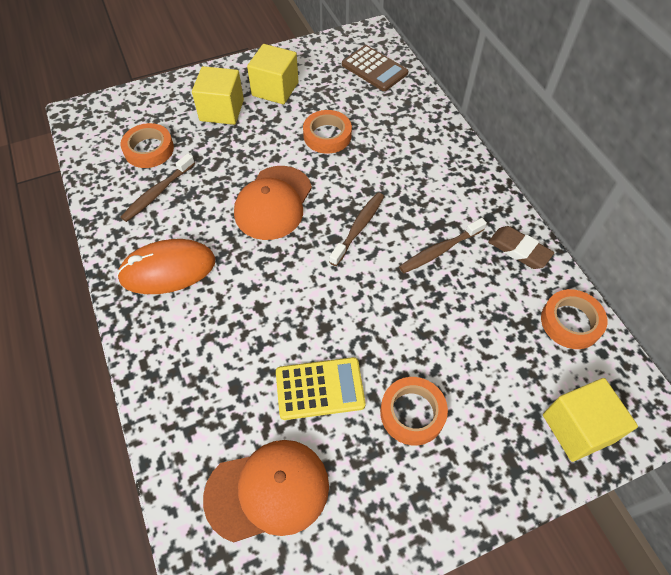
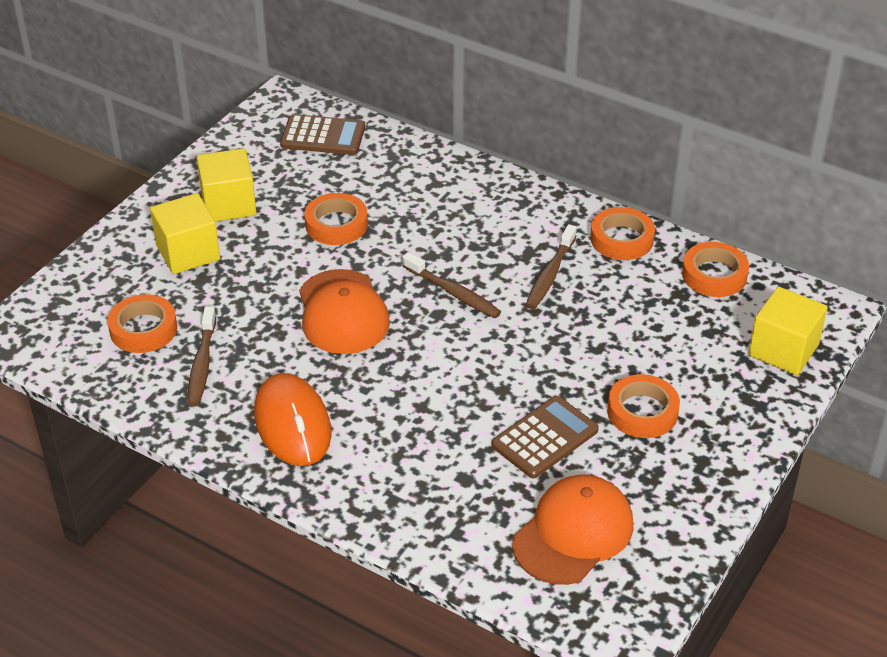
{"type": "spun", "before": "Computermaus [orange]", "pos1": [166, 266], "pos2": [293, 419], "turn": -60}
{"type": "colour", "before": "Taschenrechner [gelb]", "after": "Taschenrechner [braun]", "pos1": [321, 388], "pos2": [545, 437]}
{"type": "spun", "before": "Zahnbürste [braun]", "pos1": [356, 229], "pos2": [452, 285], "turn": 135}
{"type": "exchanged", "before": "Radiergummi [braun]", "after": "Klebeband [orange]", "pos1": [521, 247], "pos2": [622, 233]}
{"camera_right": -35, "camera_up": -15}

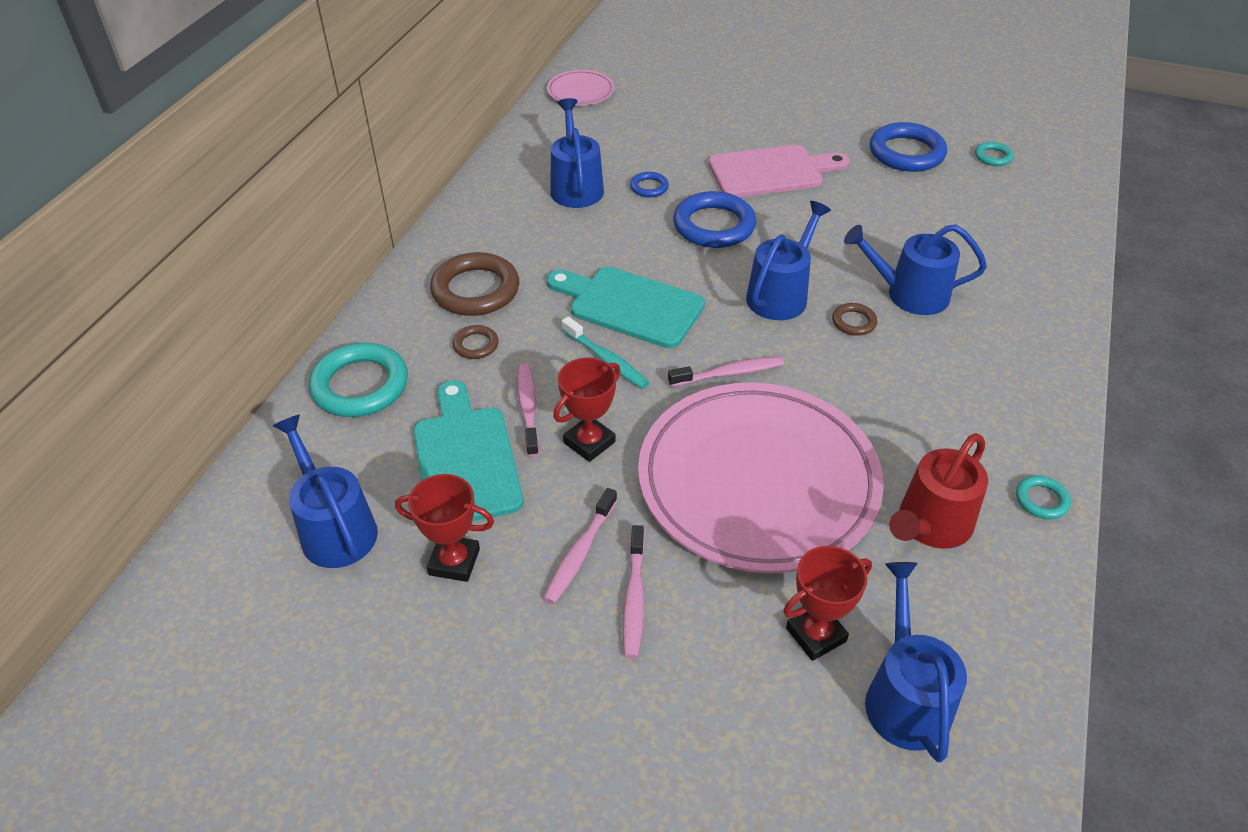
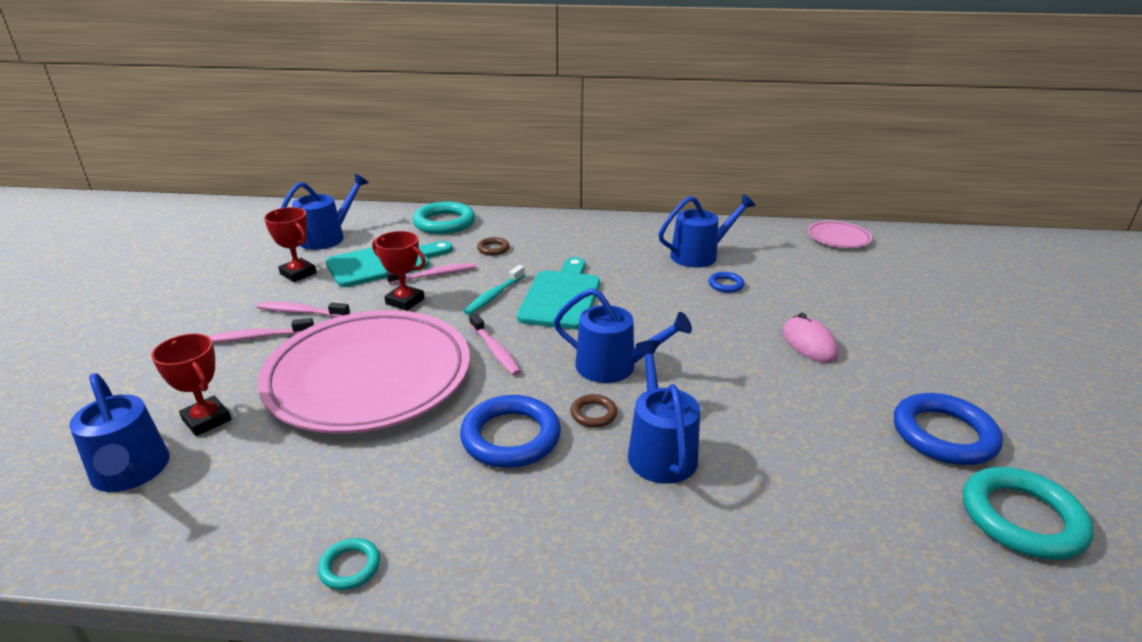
{"type": "spun", "before": "Pokal [rot]", "pos1": [444, 528], "pos2": [290, 244], "turn": -45}
{"type": "missing", "before": "Ring [braun]", "pos1": [474, 284]}
{"type": "relocated", "before": "Ring [blau]", "pos1": [714, 219], "pos2": [510, 431]}
{"type": "exchanged", "before": "Schneidebrett [rosa]", "after": "Computermaus [rosa]", "pos1": [779, 171], "pos2": [811, 338]}
{"type": "spun", "before": "Gießkanne [blau]", "pos1": [916, 662], "pos2": [119, 432], "turn": 75}
{"type": "missing", "before": "Gießkanne [rot]", "pos1": [938, 491]}
{"type": "size", "before": "Ring [türkis]", "pos1": [994, 154], "pos2": [1028, 513], "scale": 2.04}
{"camera_right": 75, "camera_up": -15}

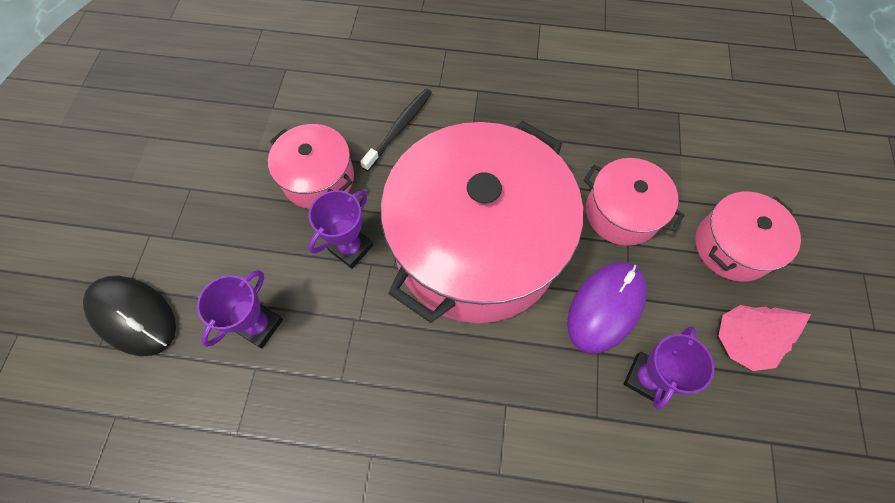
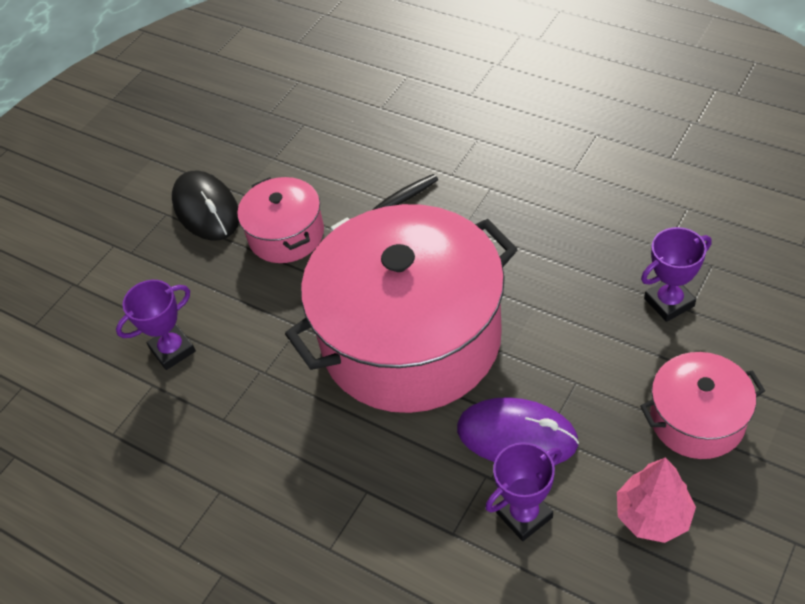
{"type": "relocated", "before": "Computermaus [schwarz]", "pos1": [129, 316], "pos2": [205, 206]}
{"type": "relocated", "before": "Pokal [lila]", "pos1": [340, 229], "pos2": [676, 274]}
{"type": "spun", "before": "Computermaus [lila]", "pos1": [607, 308], "pos2": [518, 431], "turn": 45}
{"type": "missing", "before": "Kochtopf [rosa]", "pos1": [634, 202]}
{"camera_right": 30, "camera_up": -15}

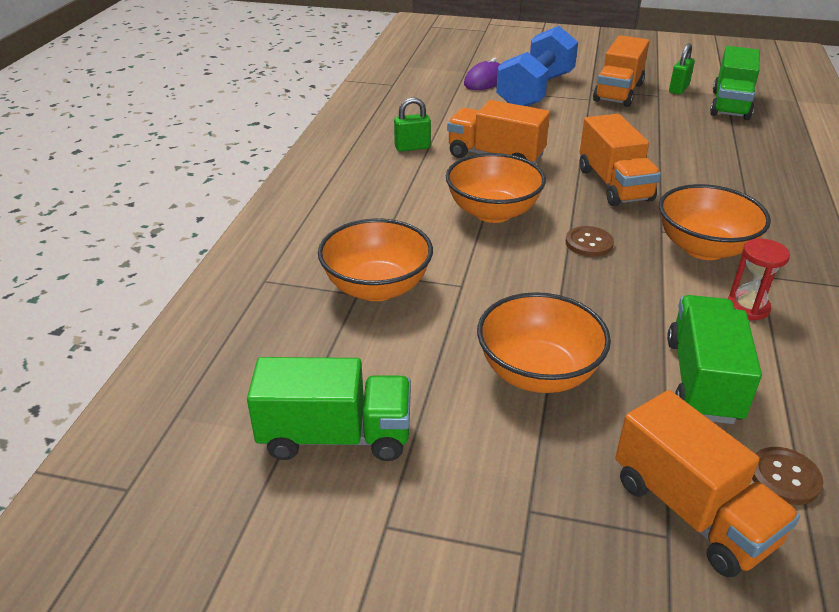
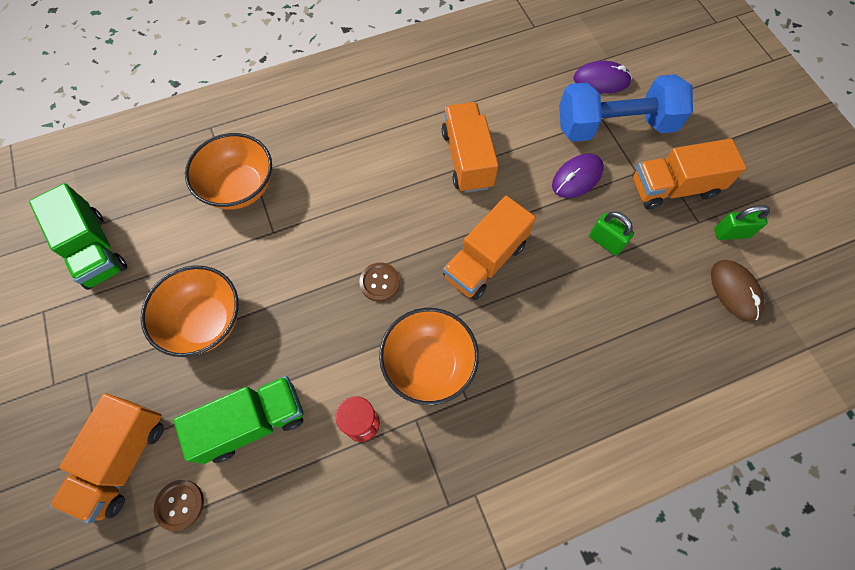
{"type": "relocated", "before": "Vorhängeschloss [grün]", "pos1": [412, 124], "pos2": [611, 233]}
{"type": "missing", "before": "Schüssel [orange]", "pos1": [496, 188]}
{"type": "exchanged", "before": "Lastwagen [grün]", "after": "Computermaus [braun]", "pos1": [735, 83], "pos2": [738, 291]}
{"type": "appeared", "after": "Computermaus [lila]", "pos2": [578, 176]}
{"camera_right": 55, "camera_up": 30}

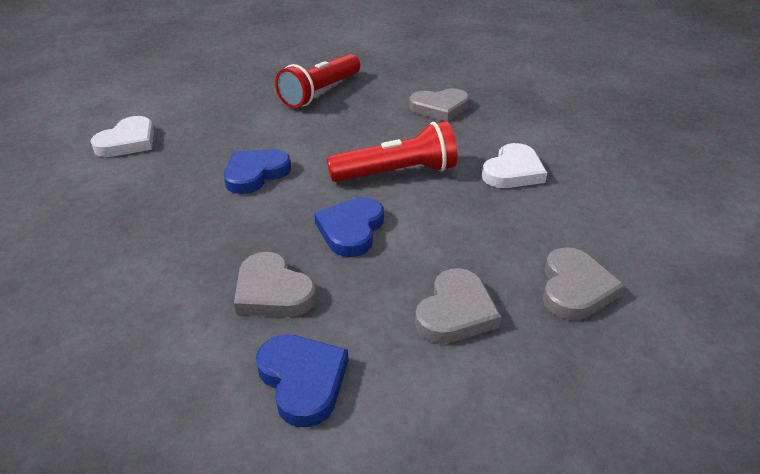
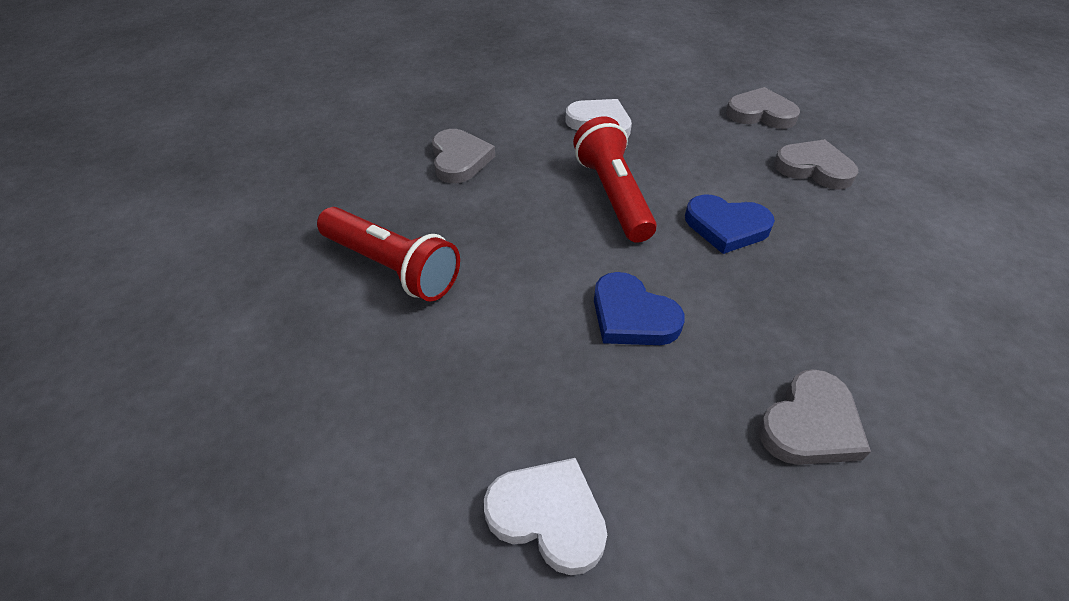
{"type": "relocated", "before": "Herz [grau]", "pos1": [275, 284], "pos2": [814, 417]}
{"type": "missing", "before": "Herz [blau]", "pos1": [302, 381]}
{"camera_right": -90, "camera_up": 10}

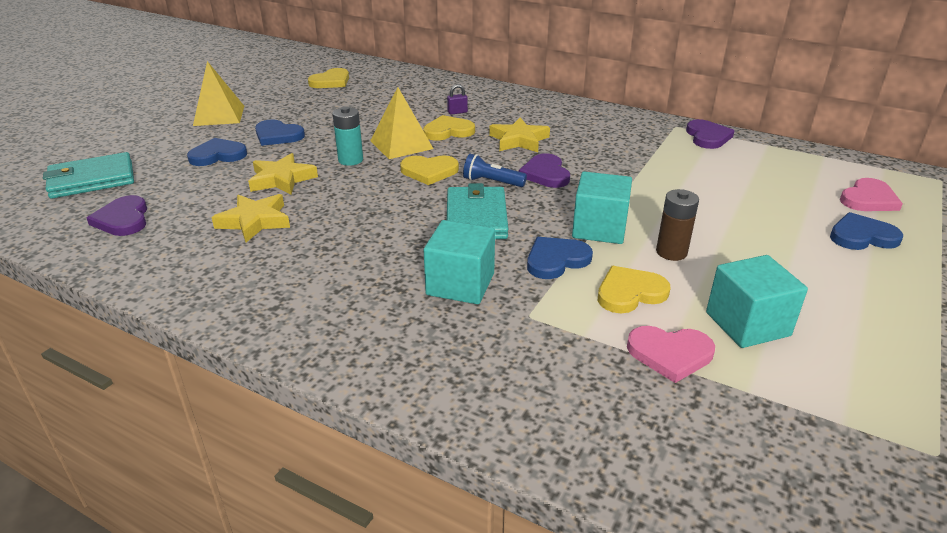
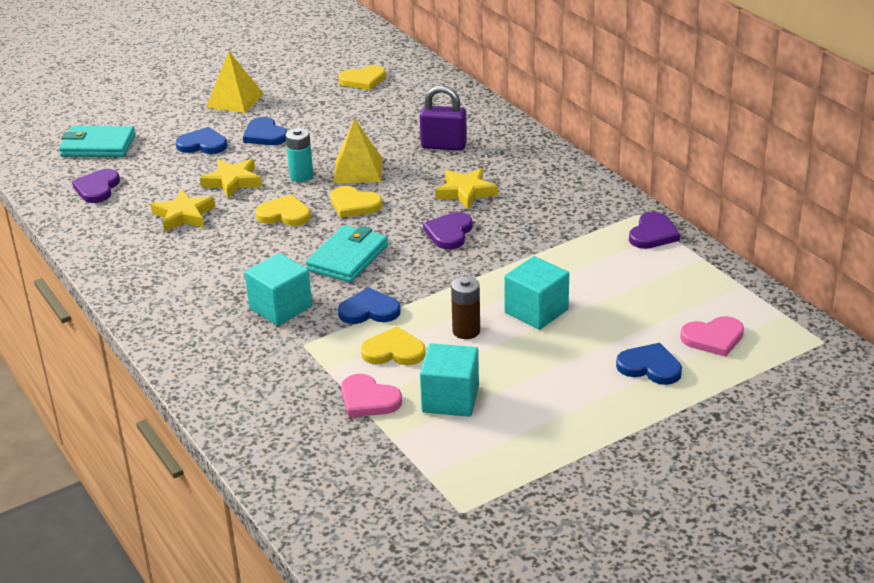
{"type": "relocated", "before": "Herz [gelb]", "pos1": [449, 128], "pos2": [283, 210]}
{"type": "size", "before": "Vorhängeschloss [lila]", "pos1": [457, 99], "pos2": [443, 118], "scale": 2.19}
{"type": "missing", "before": "Taschenlampe [blau]", "pos1": [495, 170]}
{"type": "relocated", "before": "Kubus [türkis]", "pos1": [602, 207], "pos2": [536, 293]}
{"camera_right": 30, "camera_up": 0}

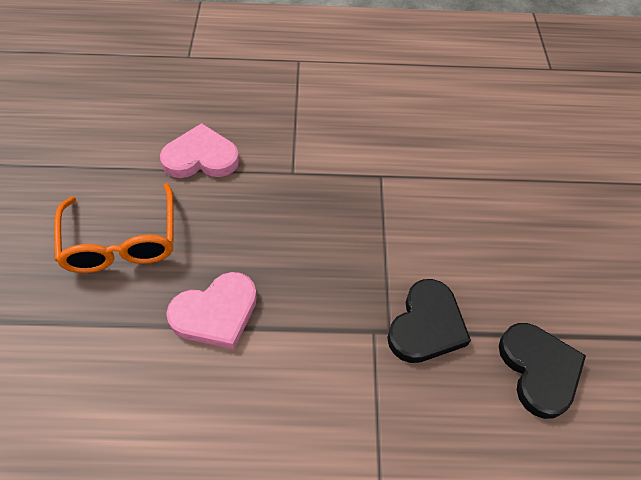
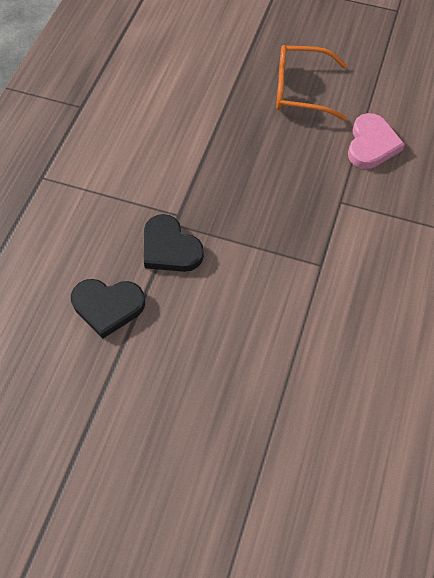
{"type": "missing", "before": "Herz [rosa]", "pos1": [211, 310]}
{"camera_right": 110, "camera_up": 5}

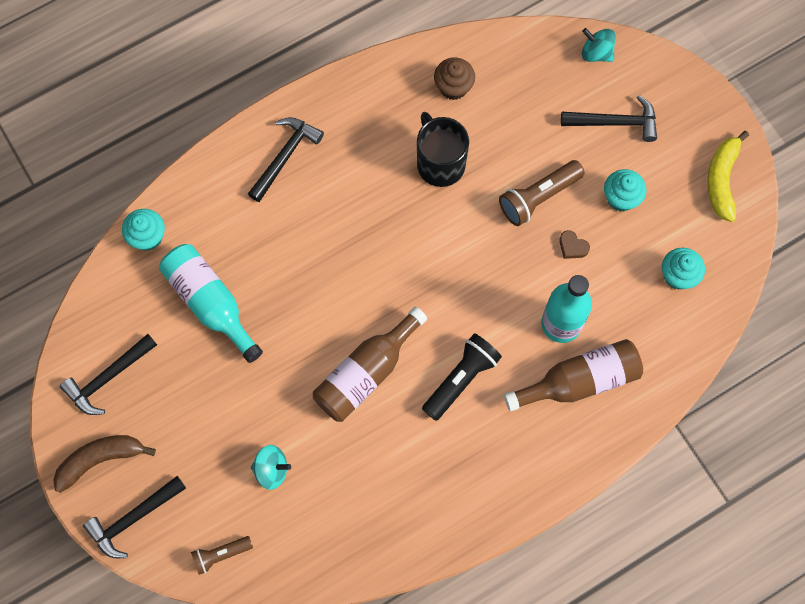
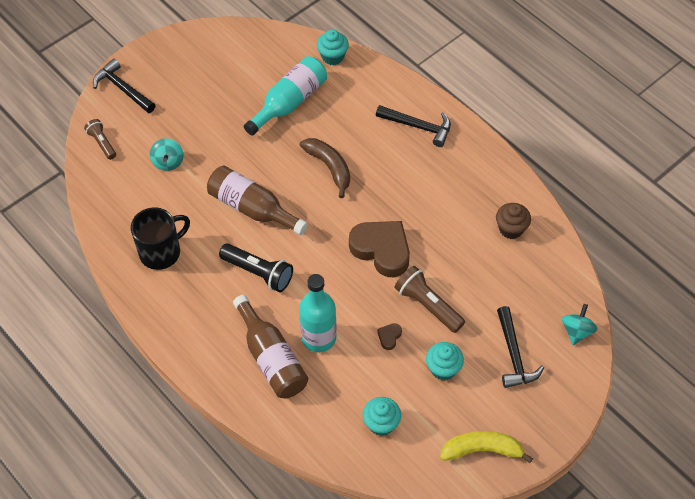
{"type": "relocated", "before": "Banane [braun]", "pos1": [104, 464], "pos2": [324, 168]}
{"type": "missing", "before": "Hammer [schwarz]", "pos1": [108, 374]}
{"type": "relocated", "before": "Tasse [schwarz]", "pos1": [443, 149], "pos2": [160, 238]}
{"type": "appeared", "after": "Herz [braun]", "pos2": [379, 249]}
{"camera_right": 80, "camera_up": -15}

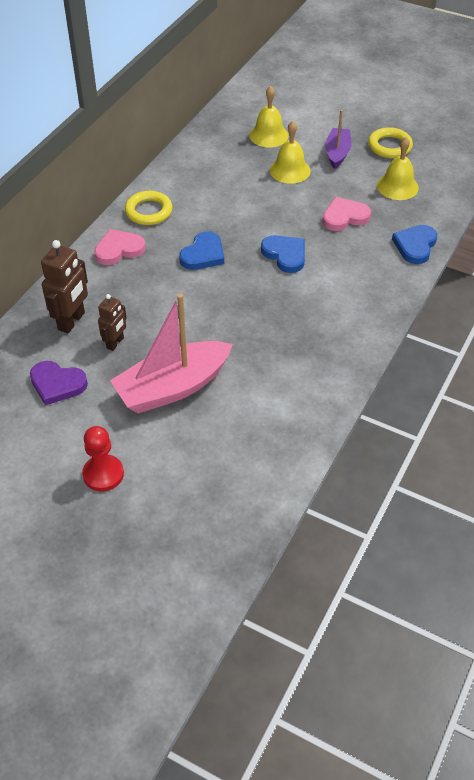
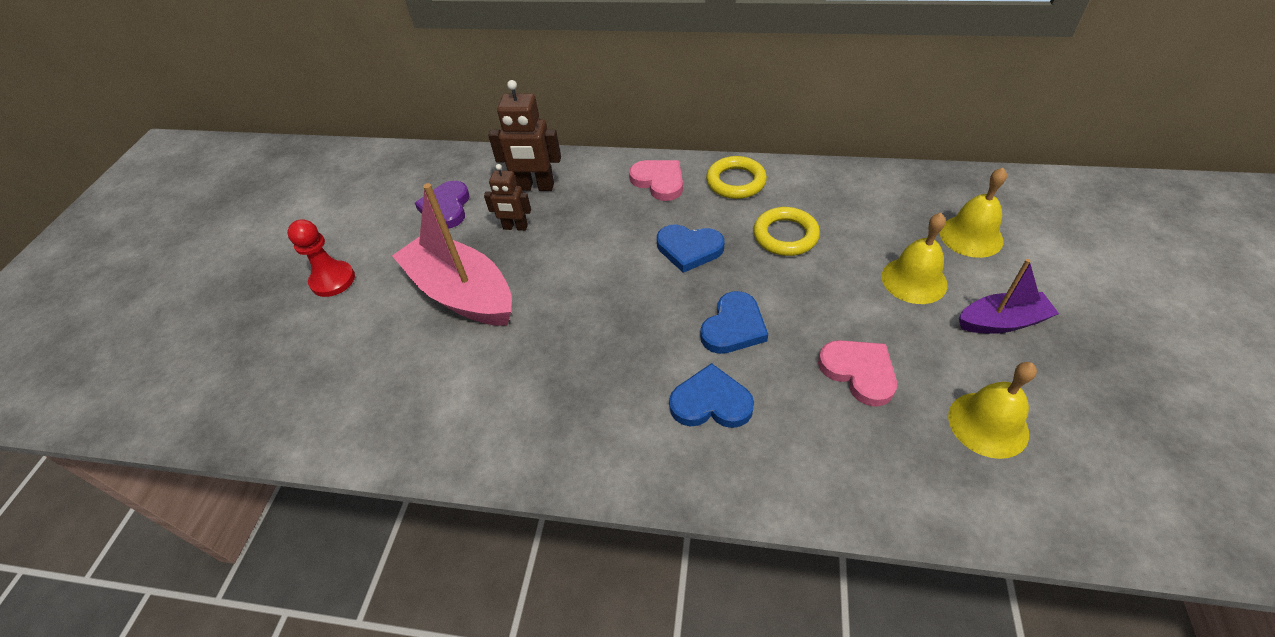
{"type": "relocated", "before": "Ring [gelb]", "pos1": [390, 142], "pos2": [786, 231]}
{"type": "relocated", "before": "Herz [blau]", "pos1": [414, 244], "pos2": [711, 395]}
{"camera_right": 75, "camera_up": 0}

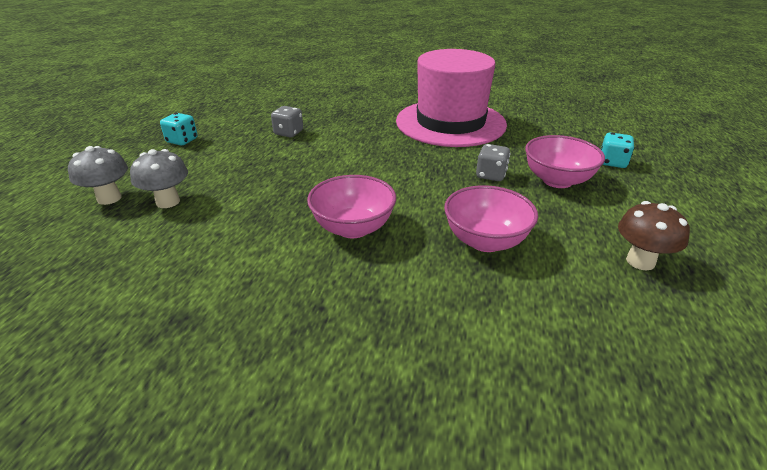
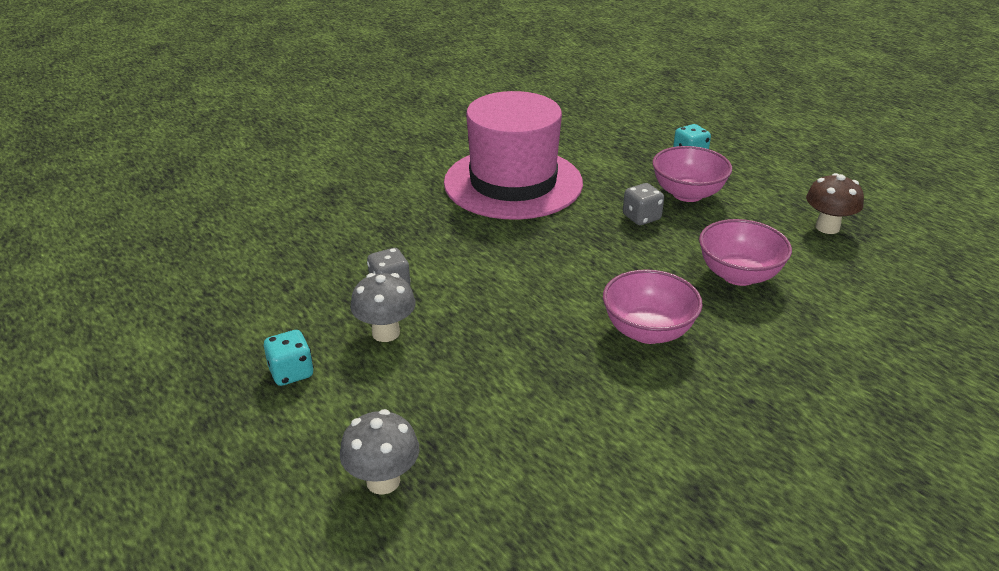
{"type": "relocated", "before": "Pilz [grau]", "pos1": [159, 178], "pos2": [383, 307]}
{"camera_right": -50, "camera_up": 0}

